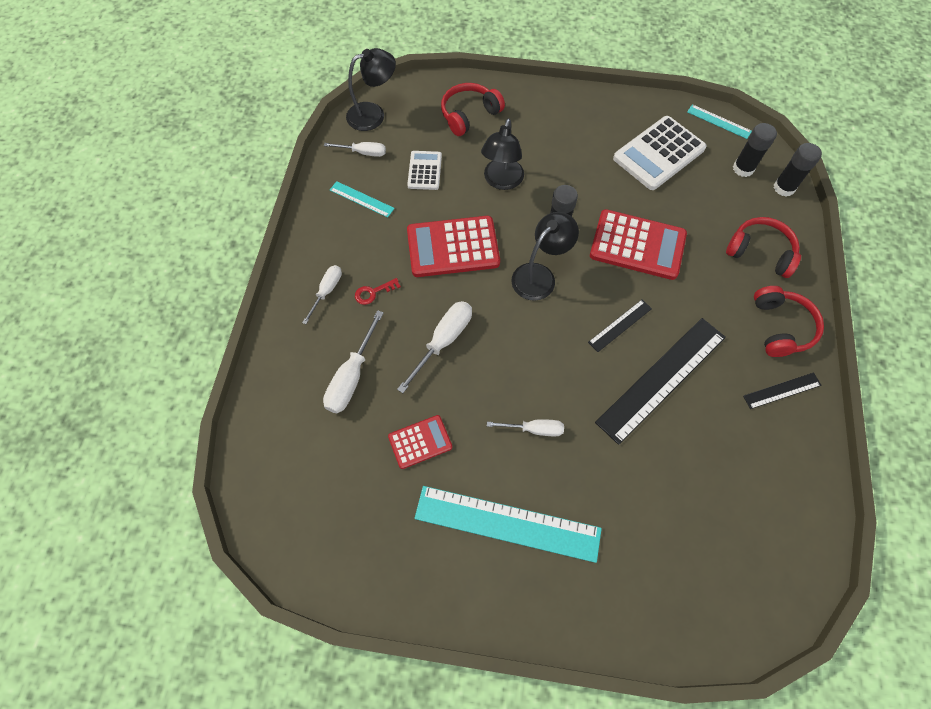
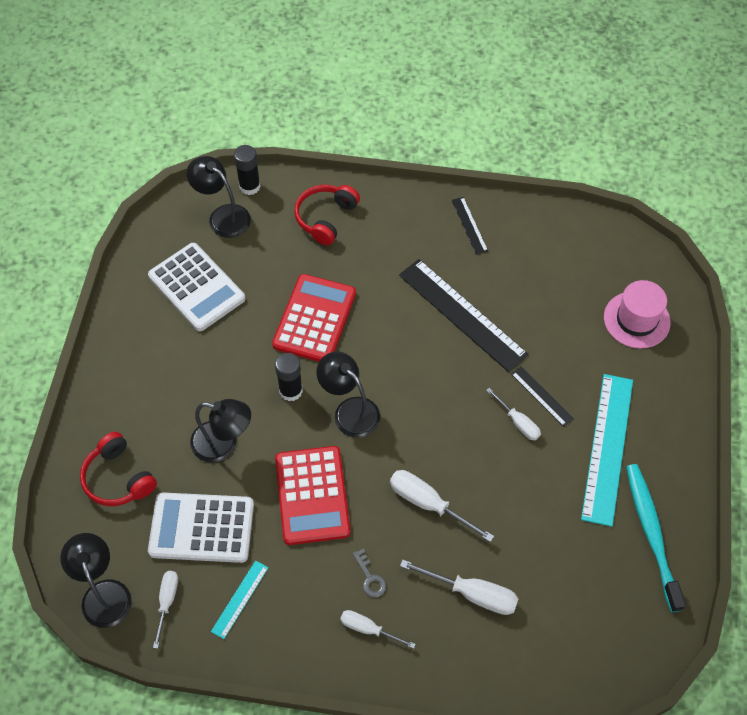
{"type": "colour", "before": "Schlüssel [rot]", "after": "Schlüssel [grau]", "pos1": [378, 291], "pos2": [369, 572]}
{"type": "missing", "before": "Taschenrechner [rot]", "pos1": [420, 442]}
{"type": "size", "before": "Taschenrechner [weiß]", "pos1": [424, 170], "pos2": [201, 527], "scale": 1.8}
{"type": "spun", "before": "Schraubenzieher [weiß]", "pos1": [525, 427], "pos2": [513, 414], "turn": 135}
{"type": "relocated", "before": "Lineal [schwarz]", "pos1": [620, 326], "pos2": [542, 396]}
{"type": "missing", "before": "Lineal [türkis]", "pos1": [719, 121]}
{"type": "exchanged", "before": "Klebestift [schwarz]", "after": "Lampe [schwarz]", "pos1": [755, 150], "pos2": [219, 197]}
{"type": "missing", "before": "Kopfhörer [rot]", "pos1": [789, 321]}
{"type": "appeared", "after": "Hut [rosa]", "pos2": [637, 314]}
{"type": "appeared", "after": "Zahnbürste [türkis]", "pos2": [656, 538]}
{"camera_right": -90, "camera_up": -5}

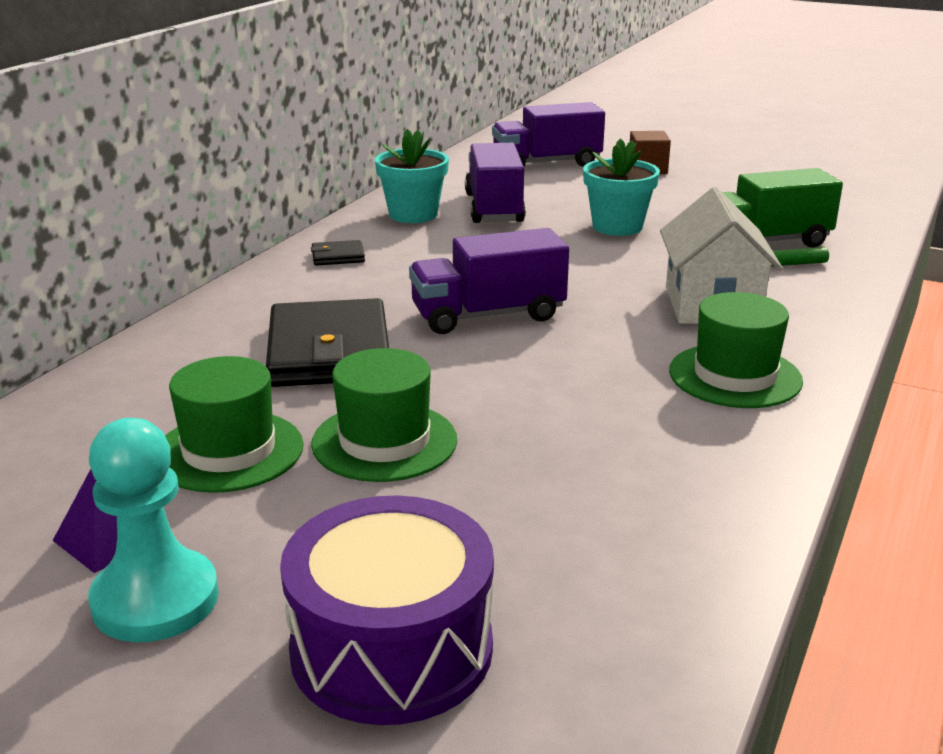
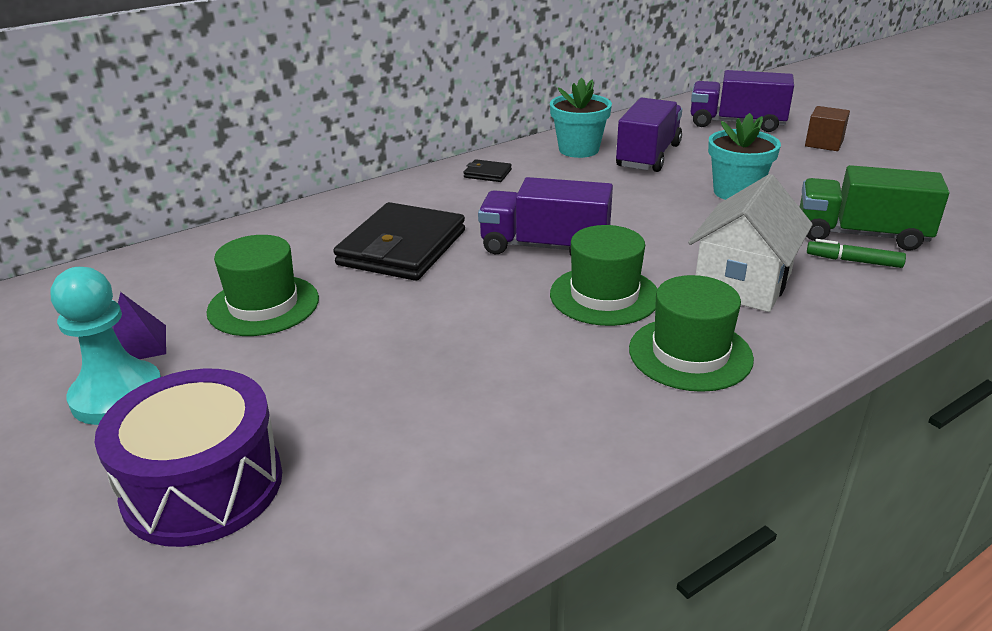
{"type": "relocated", "before": "Hut [grün]", "pos1": [384, 415], "pos2": [603, 275]}
{"camera_right": 30, "camera_up": 5}

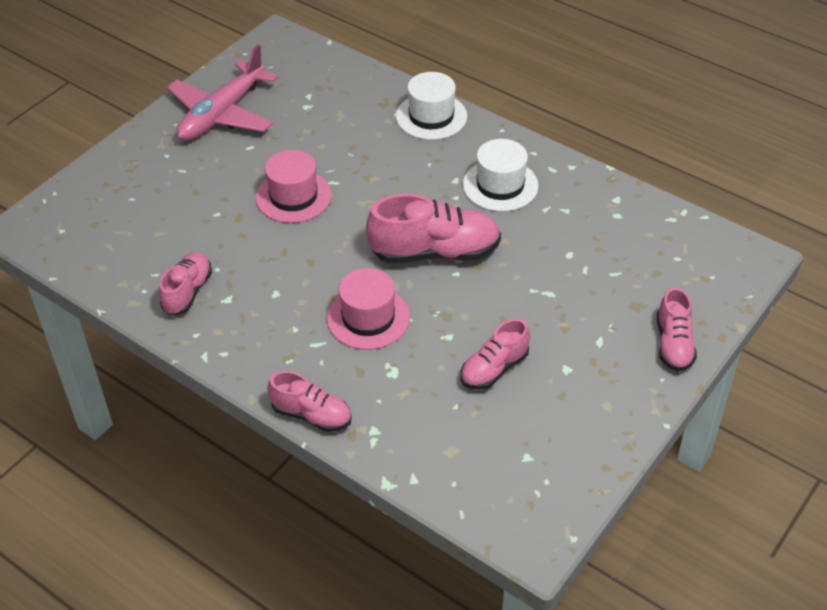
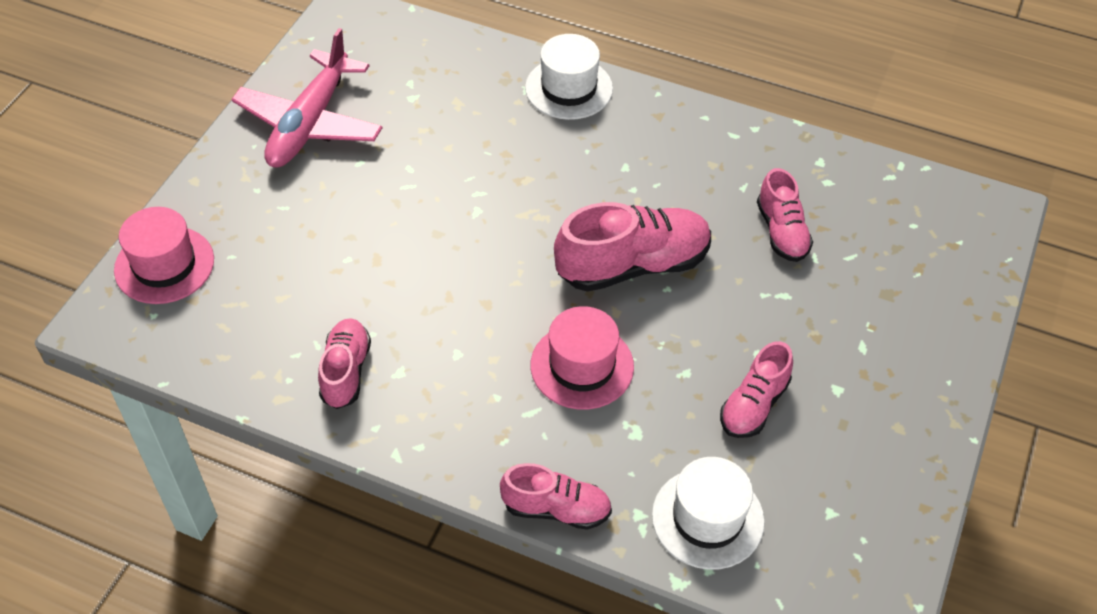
{"type": "relocated", "before": "Hut [rosa]", "pos1": [294, 186], "pos2": [164, 255]}
{"type": "relocated", "before": "Hut [weiß]", "pos1": [501, 175], "pos2": [708, 513]}
{"type": "relocated", "before": "Schuh [rosa]", "pos1": [677, 329], "pos2": [785, 215]}
{"camera_right": -15, "camera_up": 5}

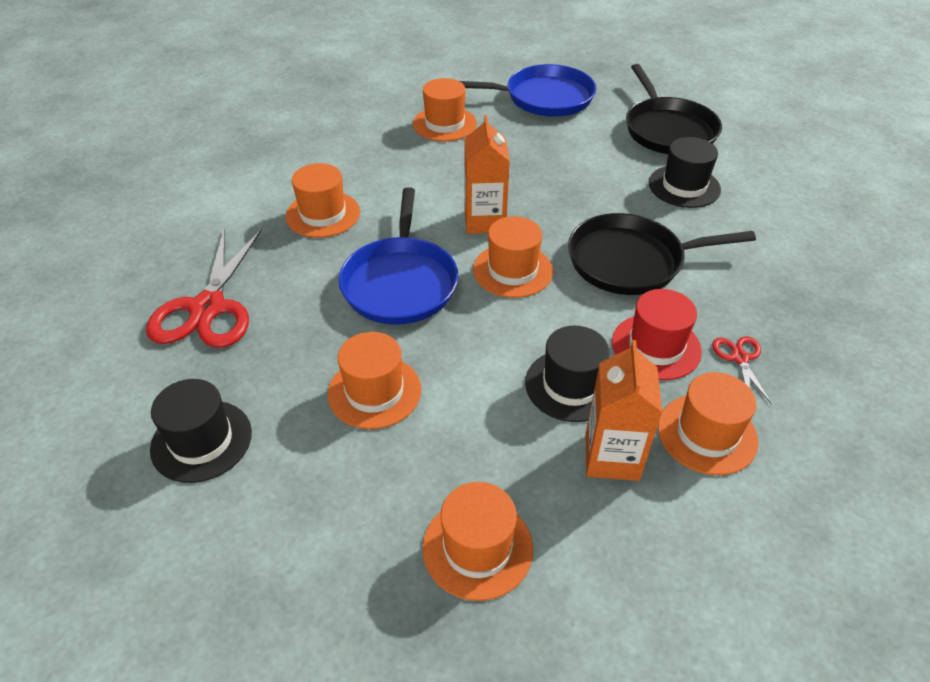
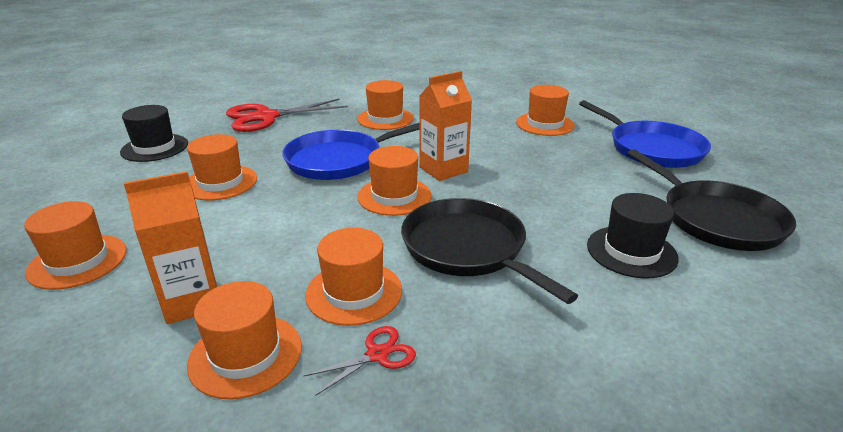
{"type": "missing", "before": "Hut [schwarz]", "pos1": [567, 374]}
{"type": "colour", "before": "Hut [rot]", "after": "Hut [orange]", "pos1": [657, 334], "pos2": [353, 277]}
{"type": "spun", "before": "Pfanne [schwarz]", "pos1": [674, 109], "pos2": [711, 200], "turn": -75}
{"camera_right": 60, "camera_up": -15}

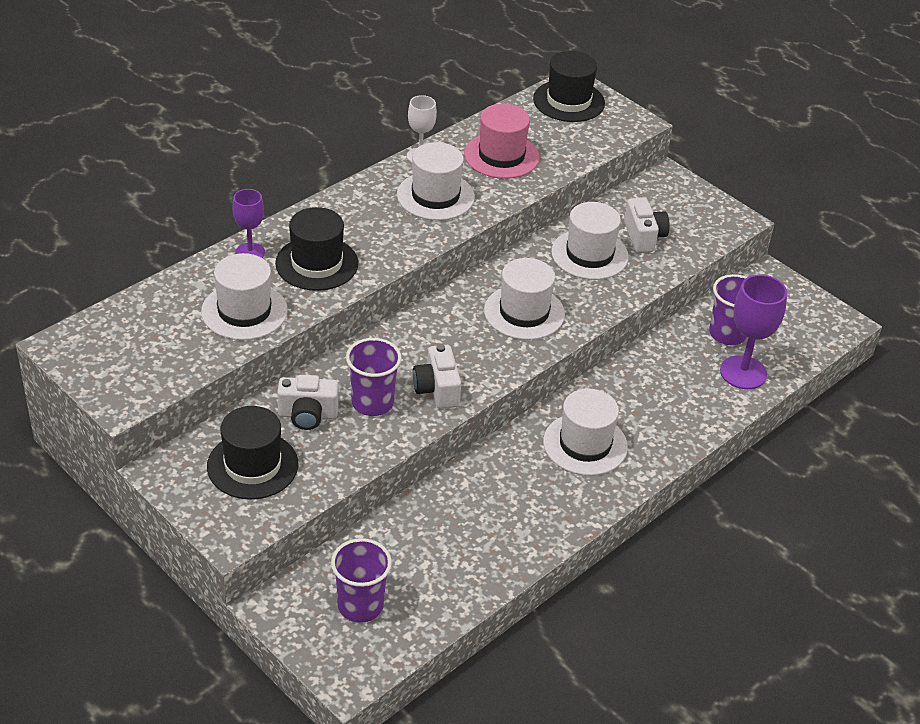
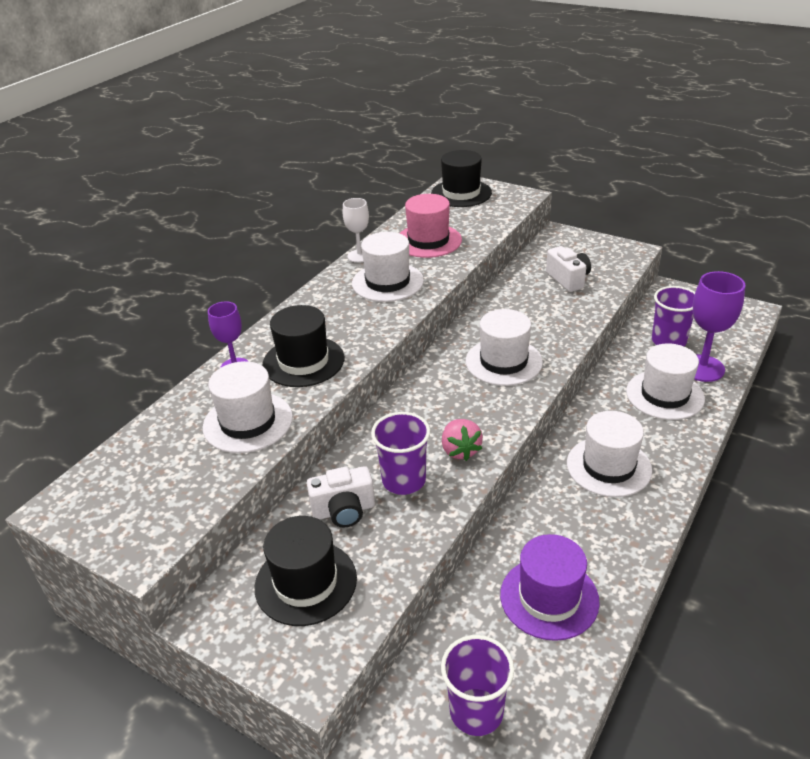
{"type": "exchanged", "before": "Kamera [weiß]", "after": "Erdbeere [rosa]", "pos1": [437, 376], "pos2": [462, 440]}
{"type": "relocated", "before": "Hut [weiß]", "pos1": [590, 241], "pos2": [665, 381]}
{"type": "appeared", "after": "Hut [lila]", "pos2": [550, 587]}
{"camera_right": -10, "camera_up": -5}

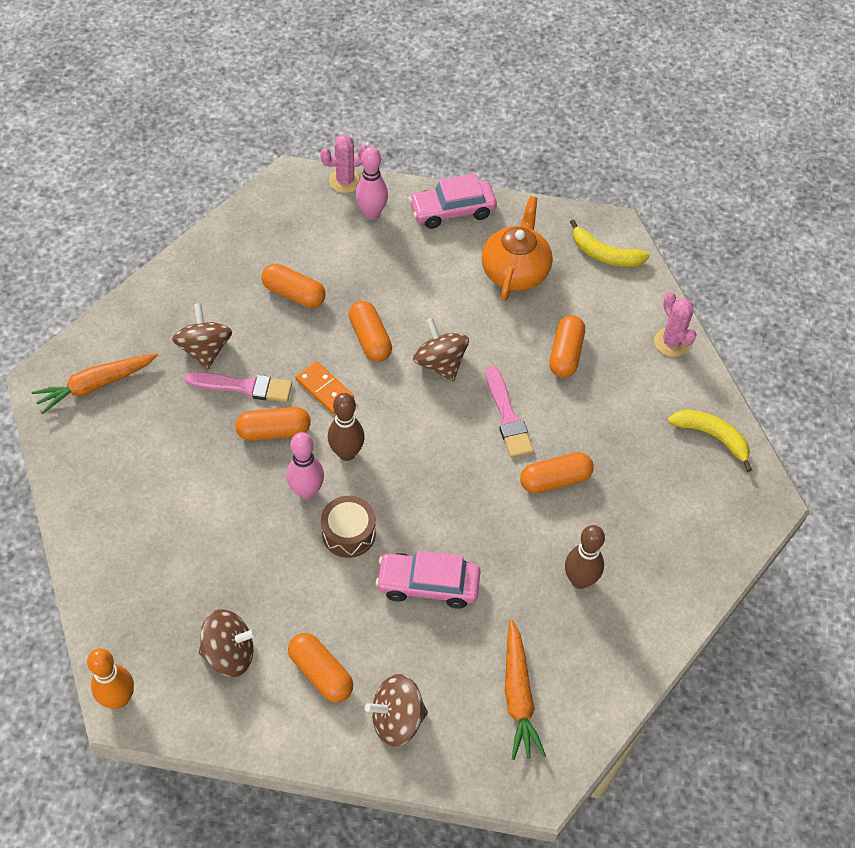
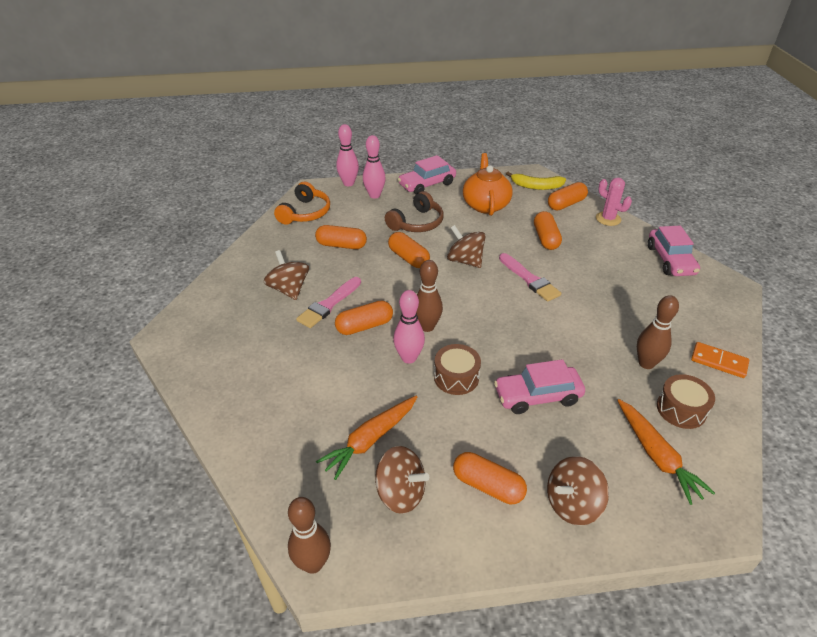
{"type": "relocated", "before": "Karotte [orange]", "pos1": [94, 384], "pos2": [366, 438]}
{"type": "colour", "before": "Bowlingkegel [orange]", "after": "Bowlingkegel [braun]", "pos1": [110, 678], "pos2": [309, 535]}
{"type": "spun", "before": "Pinsel [rosa]", "pos1": [238, 387], "pos2": [328, 302], "turn": 135}
{"type": "spun", "before": "Kreisel [braun]", "pos1": [228, 643], "pos2": [402, 480], "turn": 45}
{"type": "relocated", "before": "Dominostein [orange]", "pos1": [325, 387], "pos2": [720, 360]}
{"type": "exchanged", "before": "Kaktus [rosa]", "after": "Bowlingkegel [rosa]", "pos1": [343, 163], "pos2": [347, 155]}
{"type": "relocated", "before": "Kapsel [orange]", "pos1": [557, 473], "pos2": [568, 196]}
{"type": "exchanged", "before": "Banane [gelb]", "after": "Auto [rosa]", "pos1": [710, 440], "pos2": [674, 251]}
{"type": "appeared", "after": "Kopfhörer [orange]", "pos2": [302, 203]}
{"type": "appeared", "after": "Kopfhörer [braun]", "pos2": [414, 211]}
{"type": "appeared", "after": "Trommel [braun]", "pos2": [686, 401]}
{"camera_right": -15, "camera_up": -15}

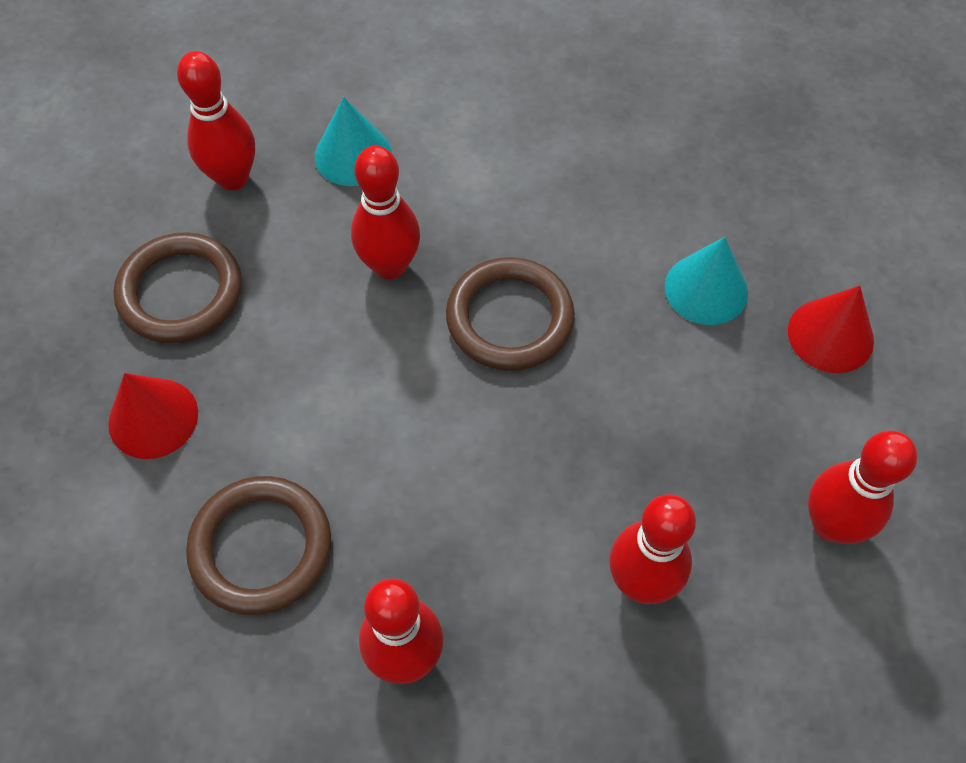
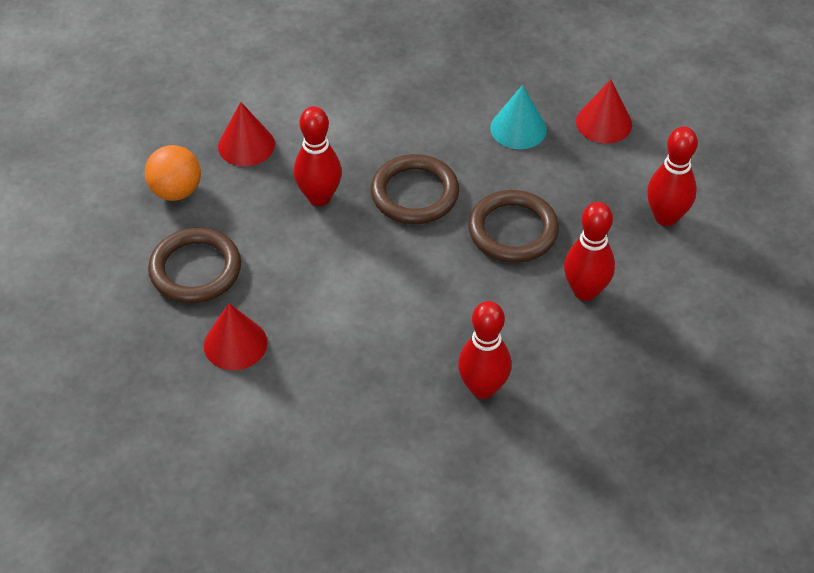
{"type": "exchanged", "before": "Bowlingkegel [rot]", "after": "Ball [orange]", "pos1": [216, 120], "pos2": [173, 173]}
{"type": "relocated", "before": "Ring [braun]", "pos1": [258, 545], "pos2": [513, 226]}
{"type": "colour", "before": "Kegel [türkis]", "after": "Kegel [rot]", "pos1": [353, 141], "pos2": [246, 134]}
{"camera_right": -30, "camera_up": -10}

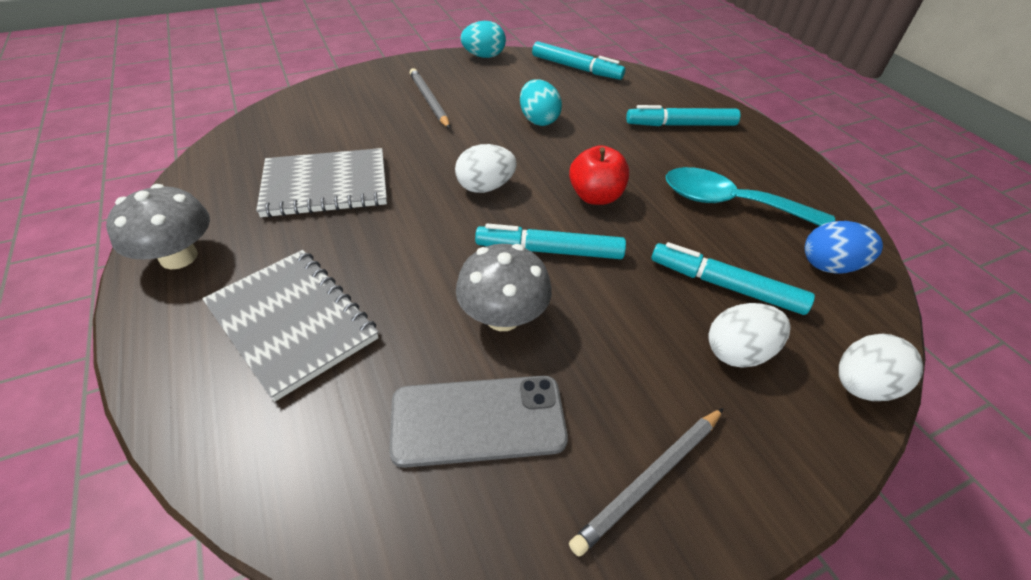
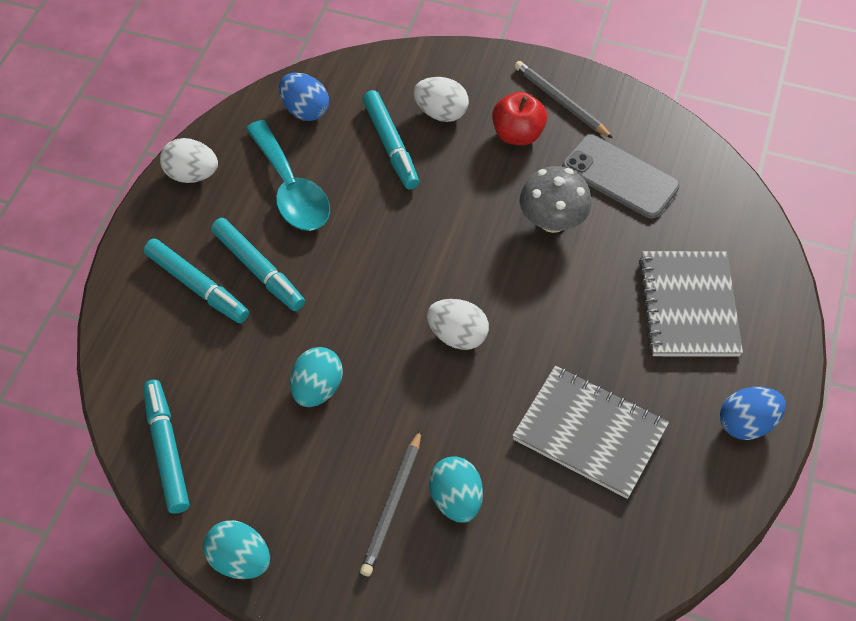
{"type": "exchanged", "before": "Pilz [grau]", "after": "Ei [blau]", "pos1": [158, 226], "pos2": [753, 413]}
{"type": "relocated", "before": "Filzstift [türkis]", "pos1": [550, 241], "pos2": [258, 264]}
{"type": "relocated", "before": "Apfel [rot]", "pos1": [599, 175], "pos2": [519, 118]}
{"type": "spun", "before": "Bleistift [grau]", "pos1": [646, 482], "pos2": [563, 99], "turn": -135}
{"type": "relocated", "before": "Ei [weiß]", "pos1": [881, 367], "pos2": [189, 160]}
{"type": "appeared", "after": "Ei [türkis]", "pos2": [456, 489]}
{"camera_right": -135, "camera_up": 10}

